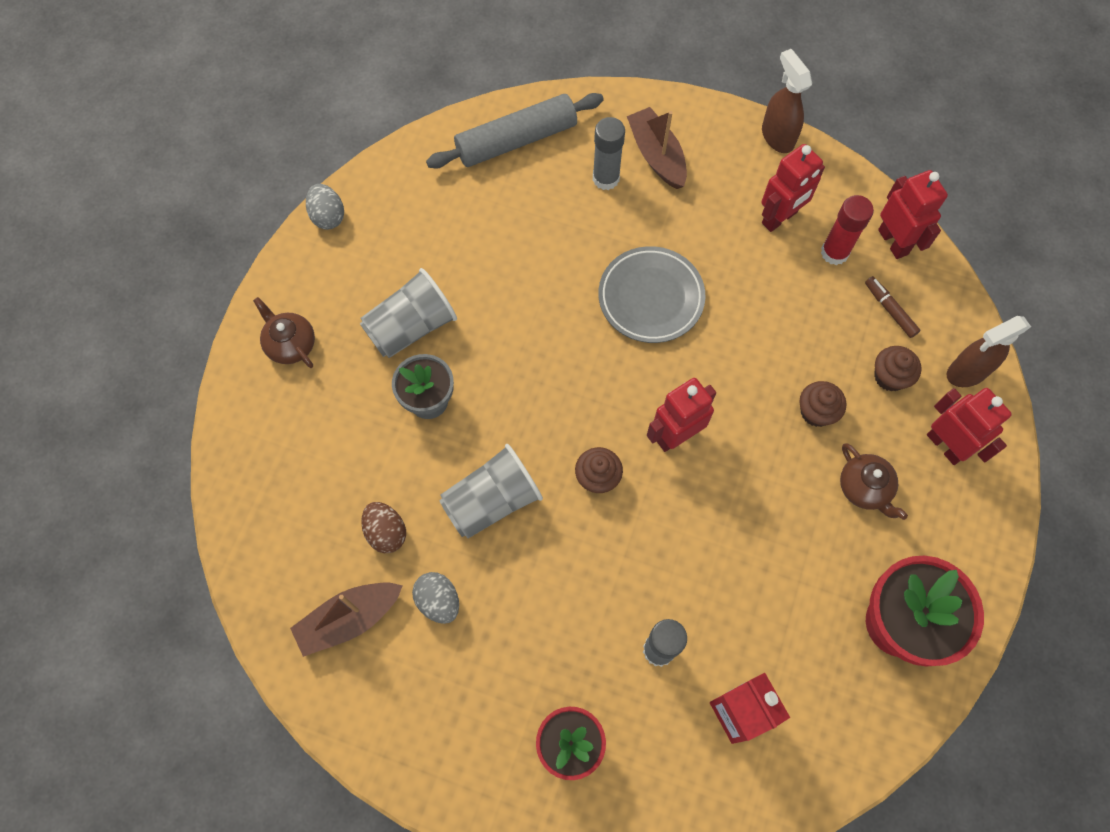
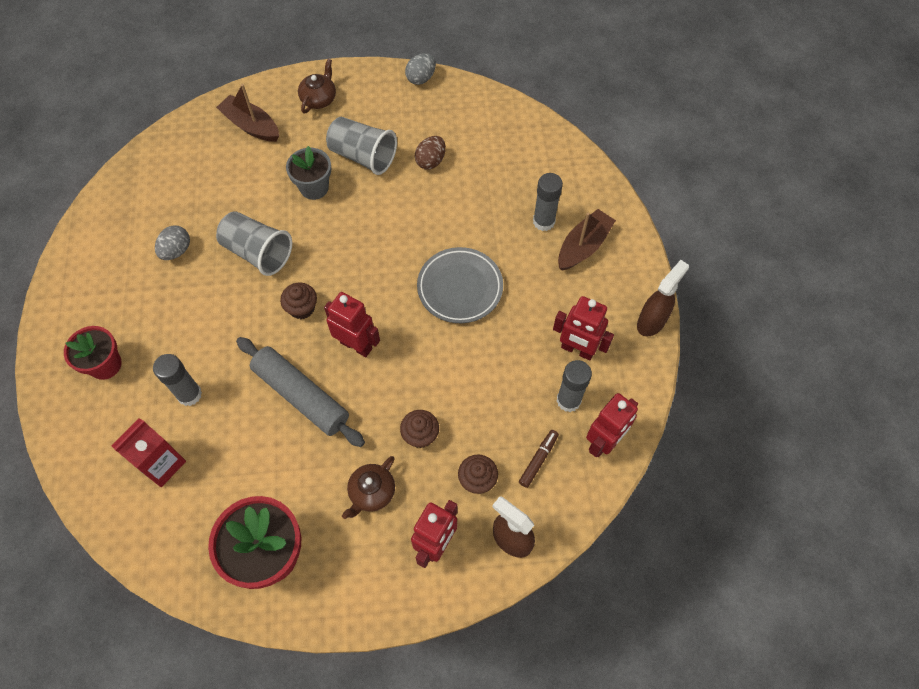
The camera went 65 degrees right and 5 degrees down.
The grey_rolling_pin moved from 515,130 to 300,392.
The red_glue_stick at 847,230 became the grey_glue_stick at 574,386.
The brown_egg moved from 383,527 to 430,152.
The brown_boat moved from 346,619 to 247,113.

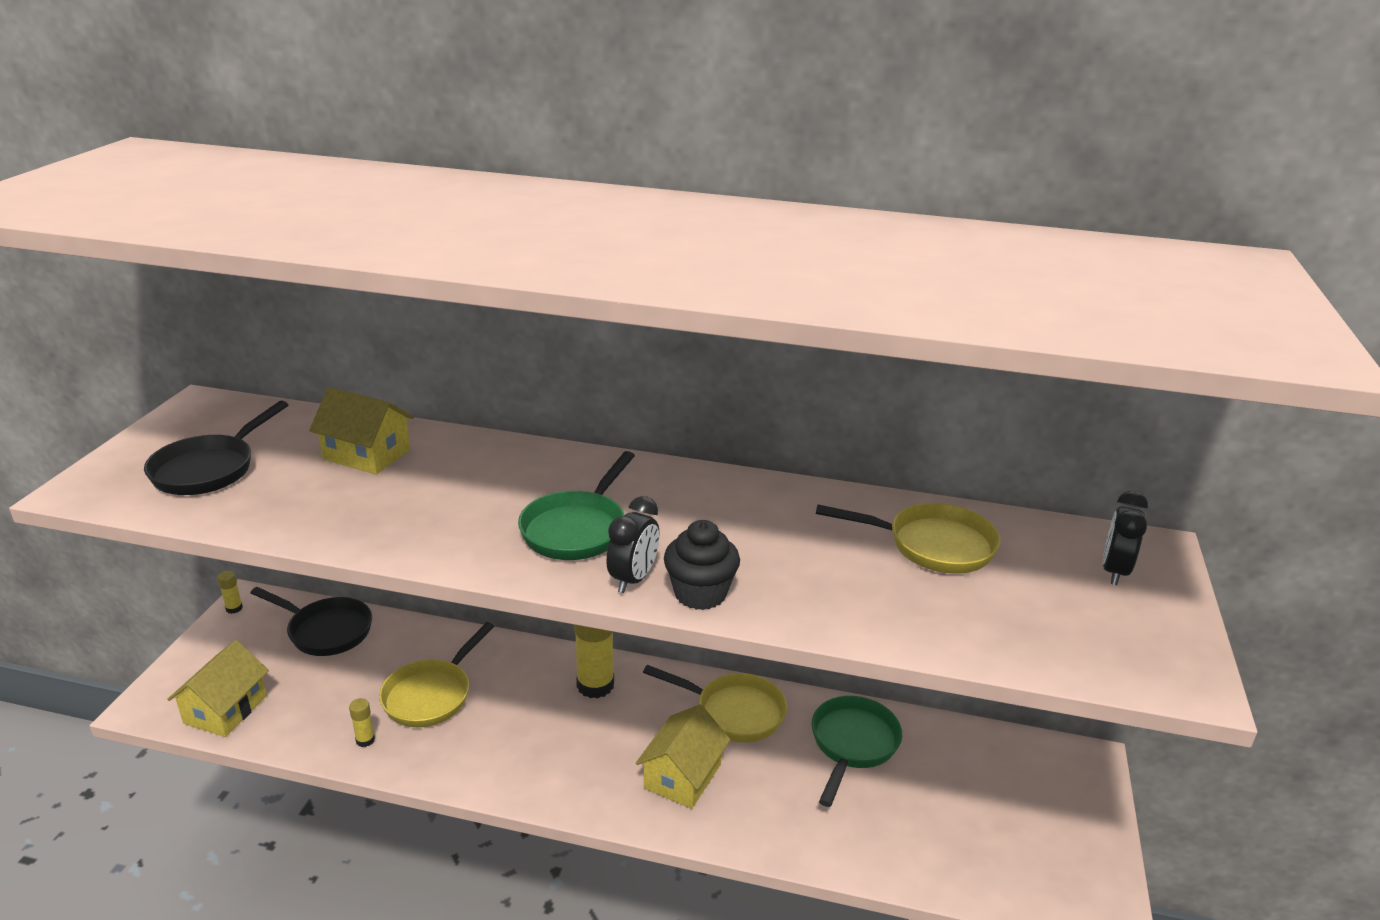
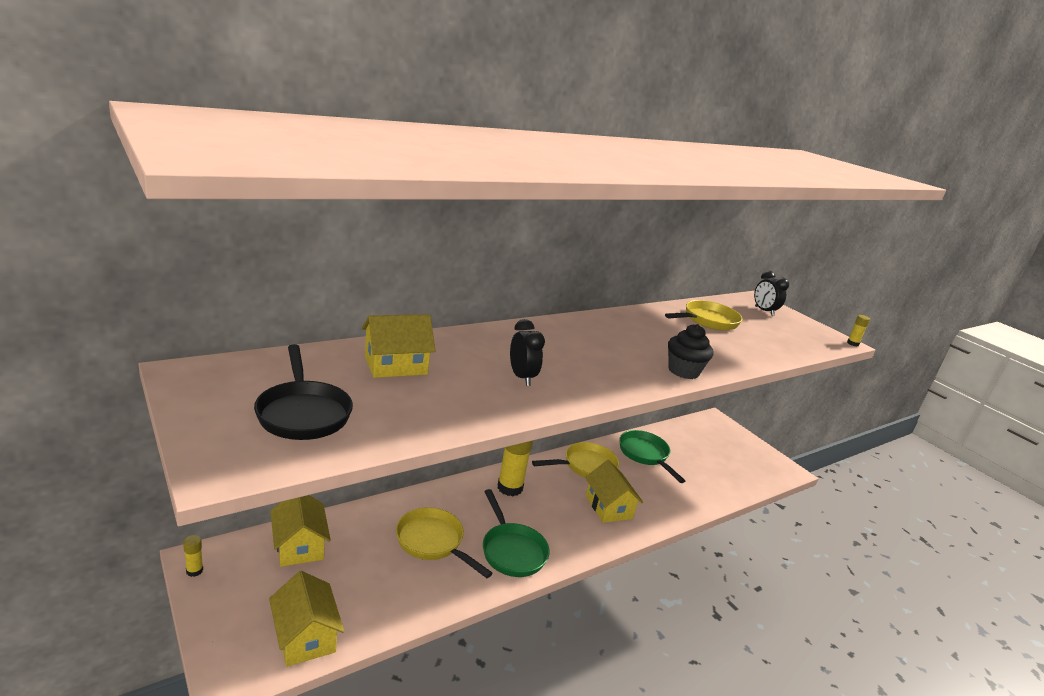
The camera went 50 degrees left and 5 degrees down.
The green_pan moved from 576,505 to 516,533.
The black_clock moved from 632,544 to 527,352.
The black_pan at 311,621 was replaced by the yellow_house at 300,531.
The yellow_pan at 436,674 turned 150 degrees clockwise.
The yellow_glue_stick moved from 362,722 to 858,330.

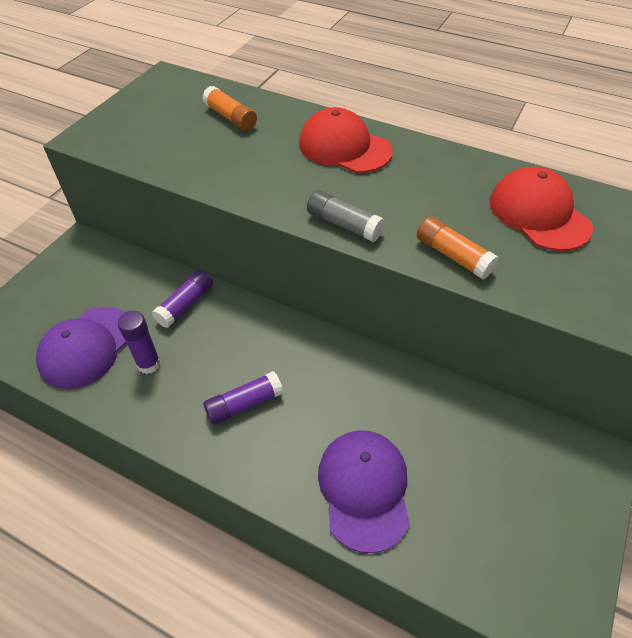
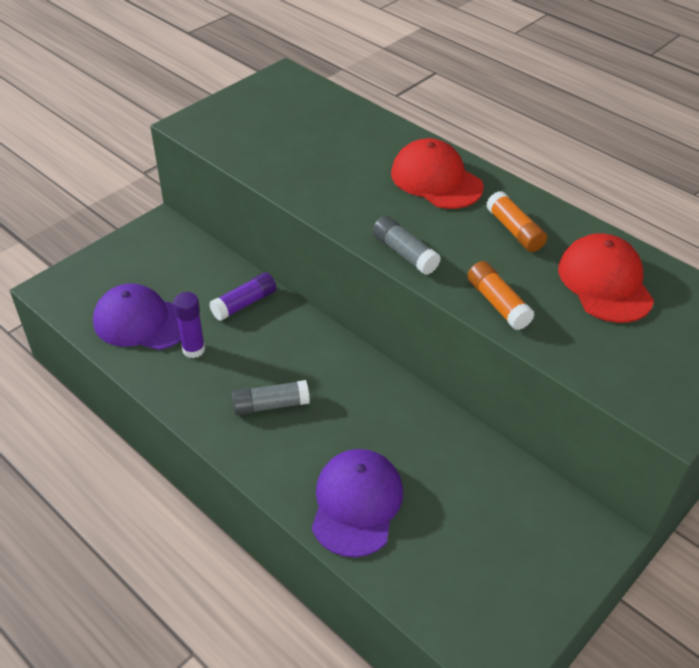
The camera went 15 degrees right and 5 degrees down.
The orange_glue_stick moved from 229,108 to 516,221.
The purple_cap at 81,348 turned 60 degrees clockwise.
The purple_glue_stick at 243,398 became the grey_glue_stick at 271,397.

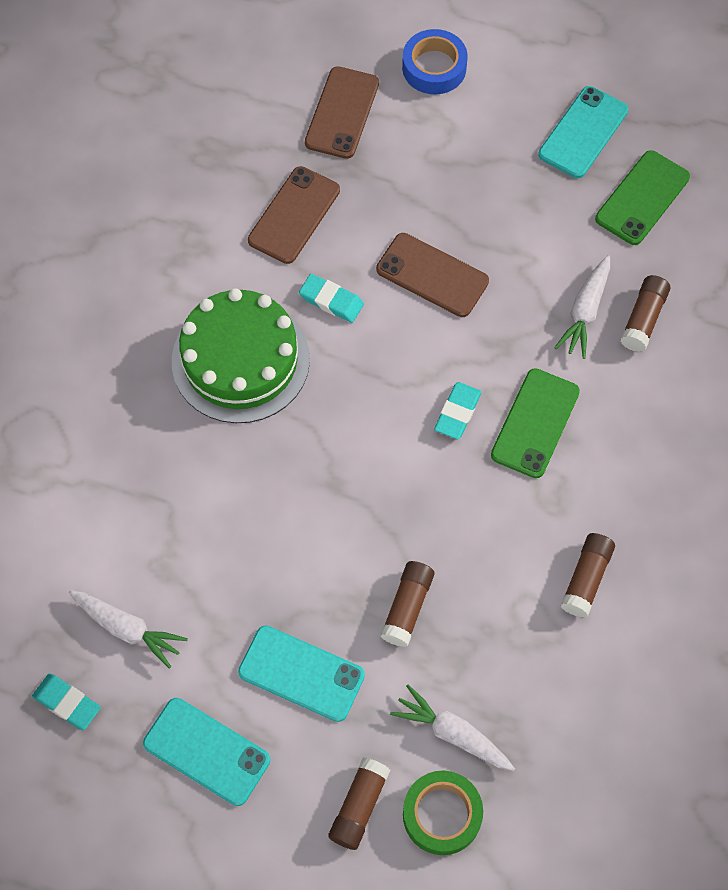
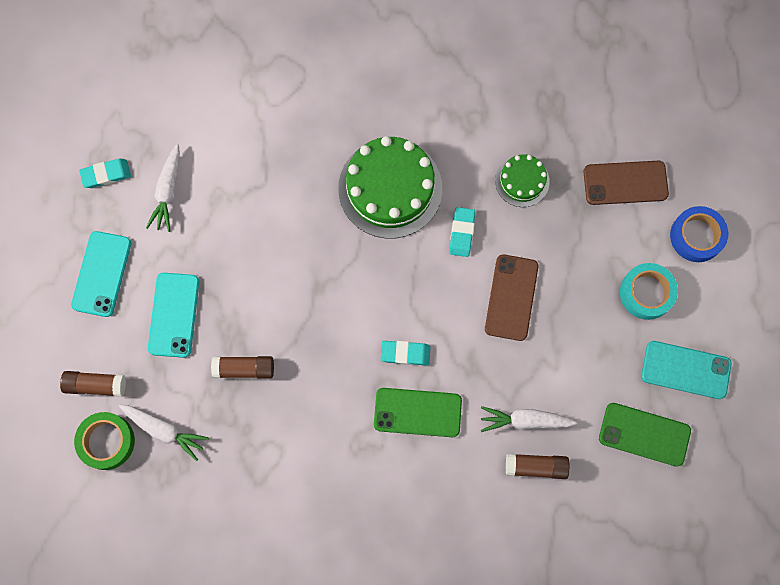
The camera went 70 degrees right and 10 degrees up.
The brown_phone at 294,215 was replaced by the green_cake at 522,180.
The brown_glue_stick at 587,575 disappeared.
The turquoise_eraser at 66,702 turned 60 degrees clockwise.
The white_carrot at 452,727 turned 105 degrees clockwise.
The turquoise_tape at 649,291 appeared.

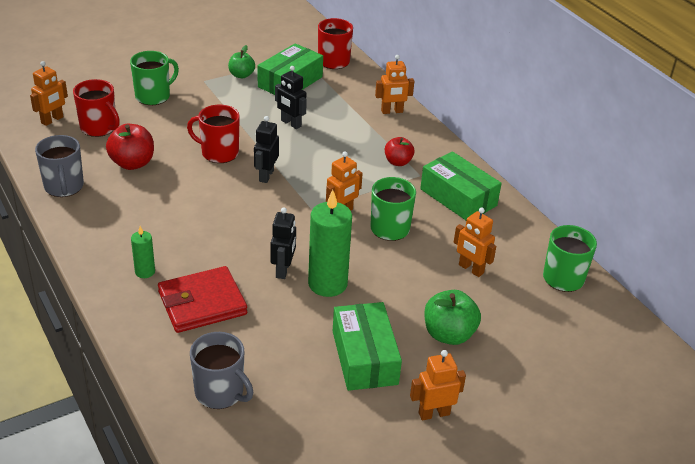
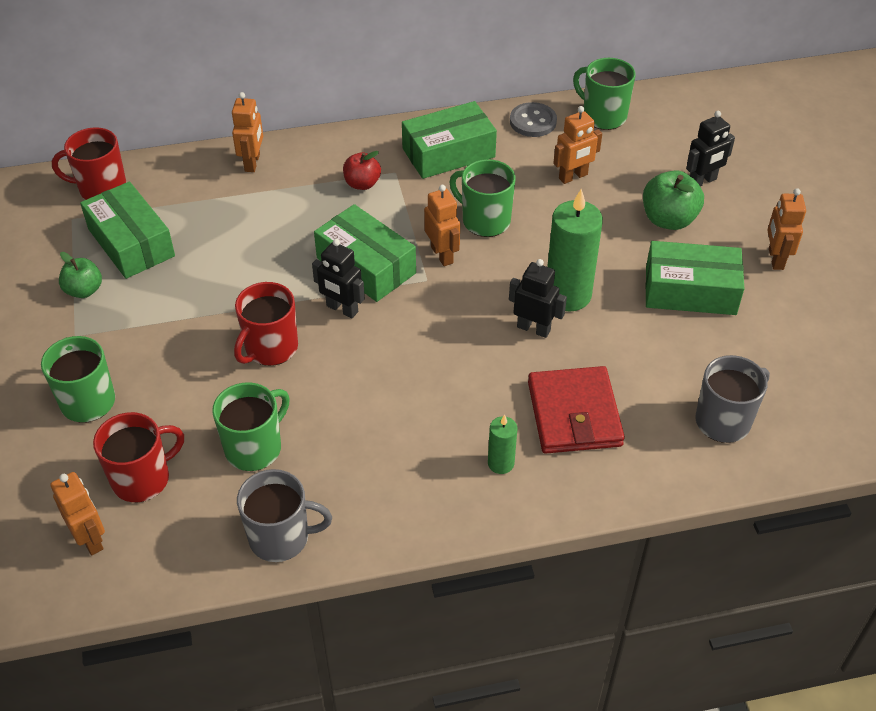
The camera went 70 degrees left and 10 degrees up.
The black_robot moved from 291,97 to 710,148.
The red_apple at 130,147 was replaced by the green_mug at 251,426.
The grey_button at 533,119 appeared.
The green_box at 365,253 appeared.

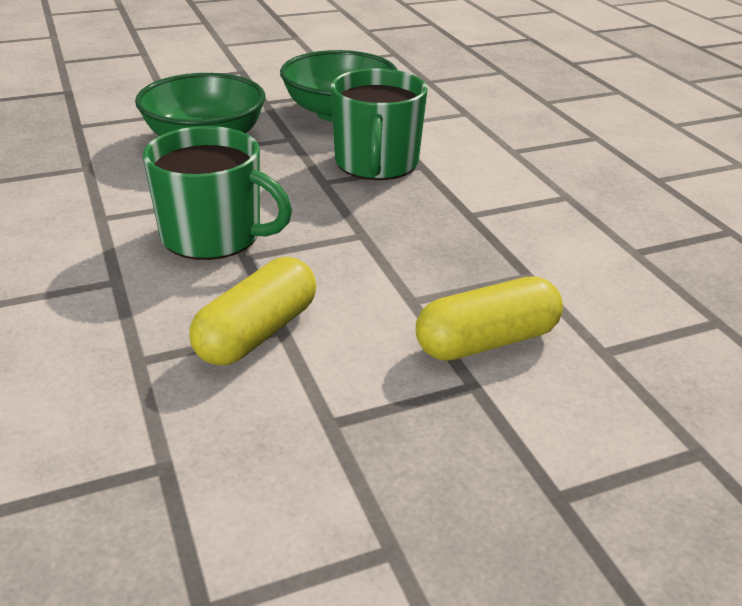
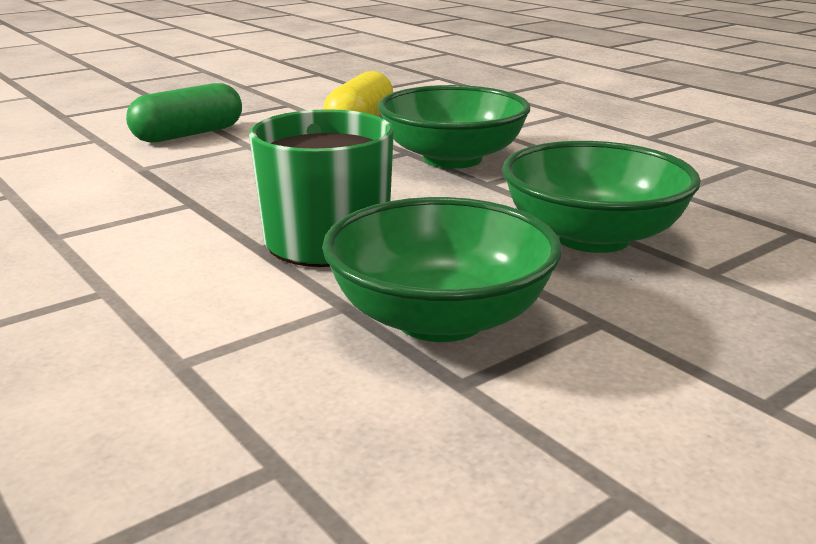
The camera went 165 degrees right and 10 degrees down.
The green_mug at 217,193 was replaced by the green_bowl at 454,127.
The yellow_capsule at 489,318 became the green_capsule at 184,113.

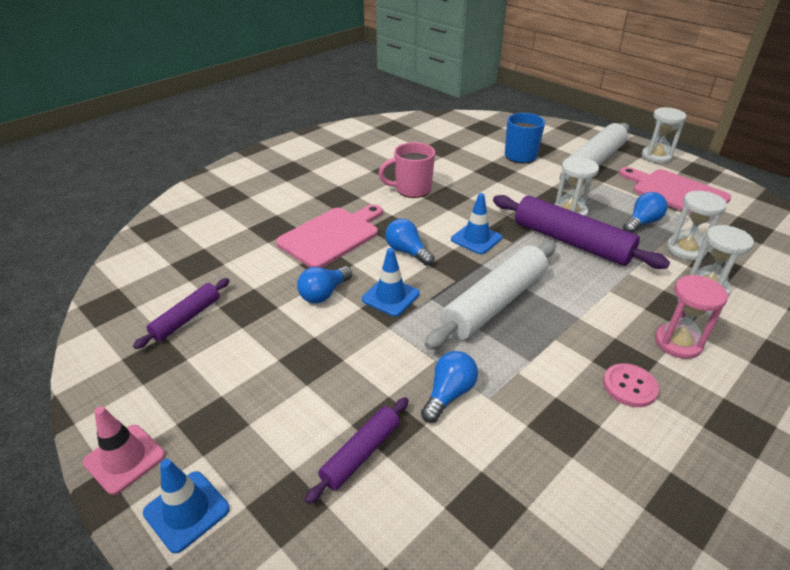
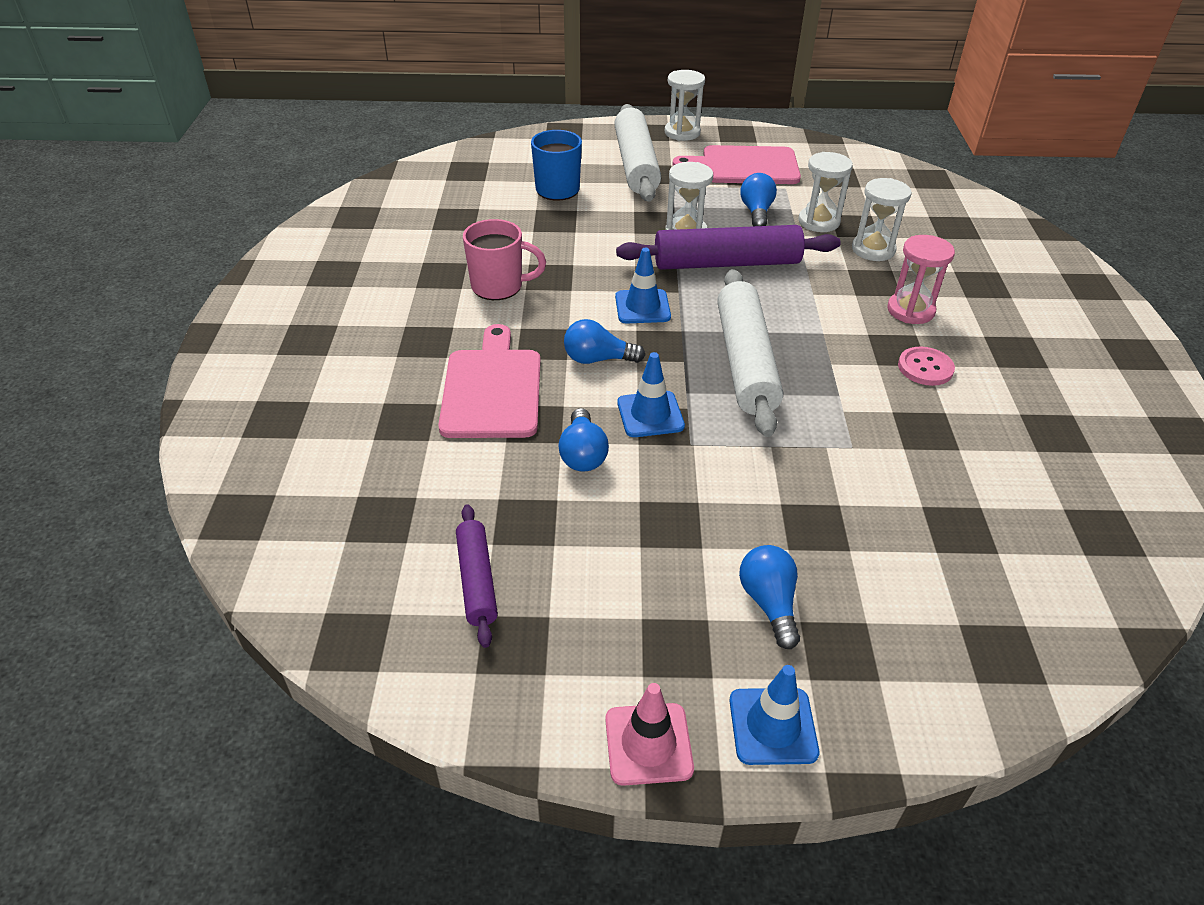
The camera went 45 degrees left and 5 degrees up.
The pink_mug at 407,170 turned 120 degrees counterclockwise.
The blue_light_bulb moved from 449,387 to 769,597.
The purple_rolling_pin at 357,450 disappeared.

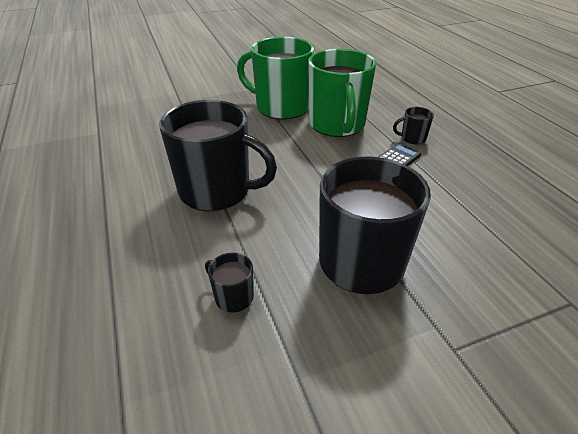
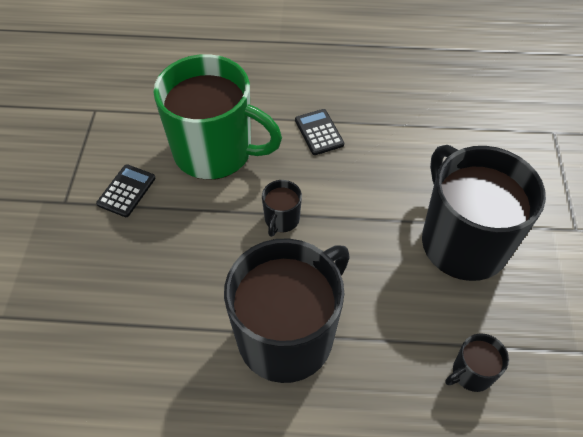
The camera went 65 degrees left and 15 degrees up.
The green_mug at 275,78 was replaced by the black_calculator at 126,190.
The black_mug moved from 413,125 to 282,208.

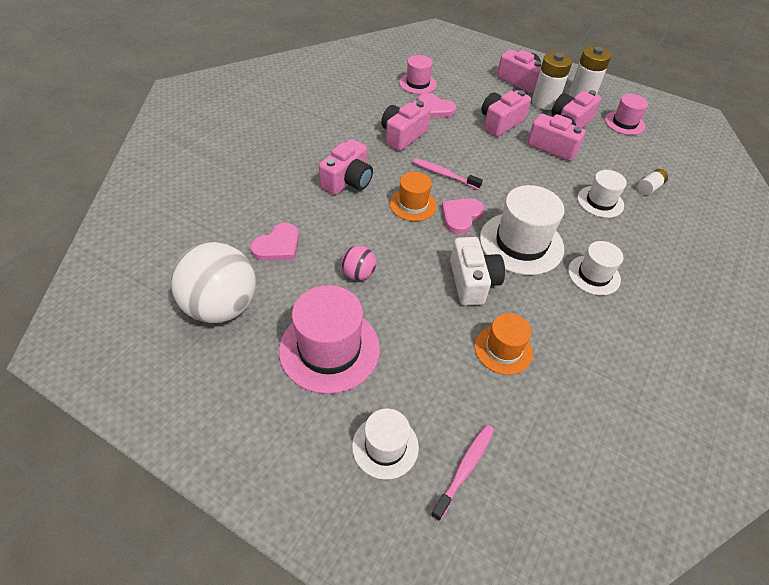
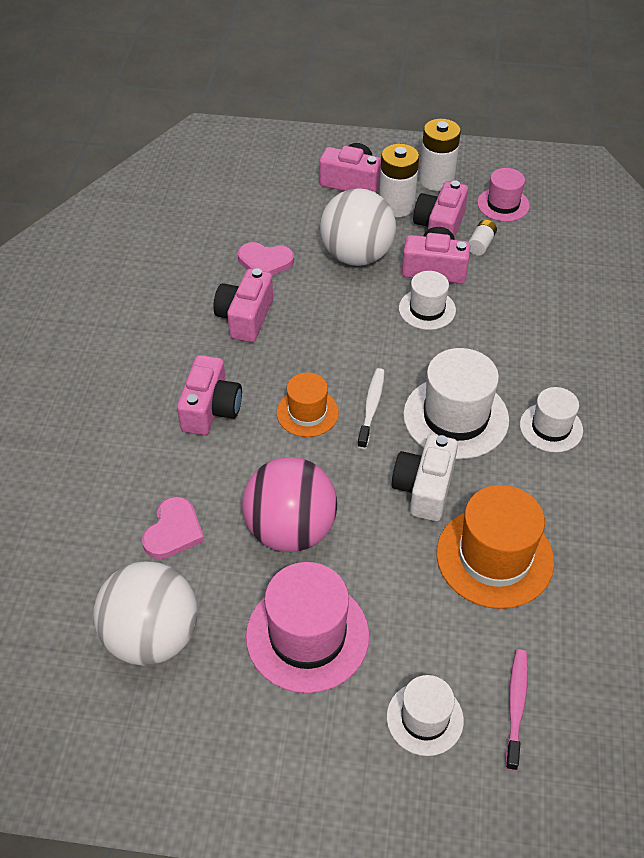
The camera went 20 degrees left and 0 degrees up.
The pink_hat at 418,74 disappeared.
The pink_camera at 506,113 was replaced by the white_ball at 358,227.
The pink_toothbrush at 448,174 disappeared.
The white_battery moved from 653,182 to 482,238.
The white_hat moved from 602,194 to 427,300.
The pink_heart at 463,216 was replaced by the white_toothbrush at 370,408.
The white_camera at 477,271 turned 135 degrees counterclockwise.
The pink_ball at 358,262 changed to 2.10 times the size.
The orange_hat at 504,344 changed to 1.69 times the size.

